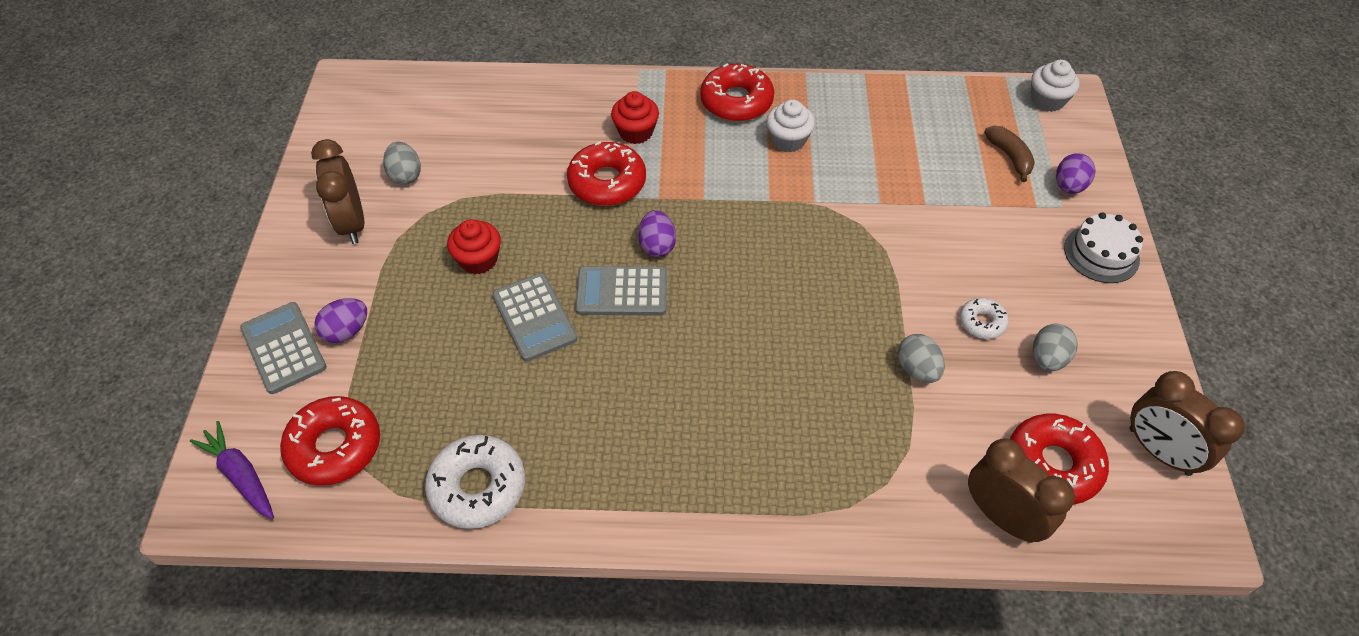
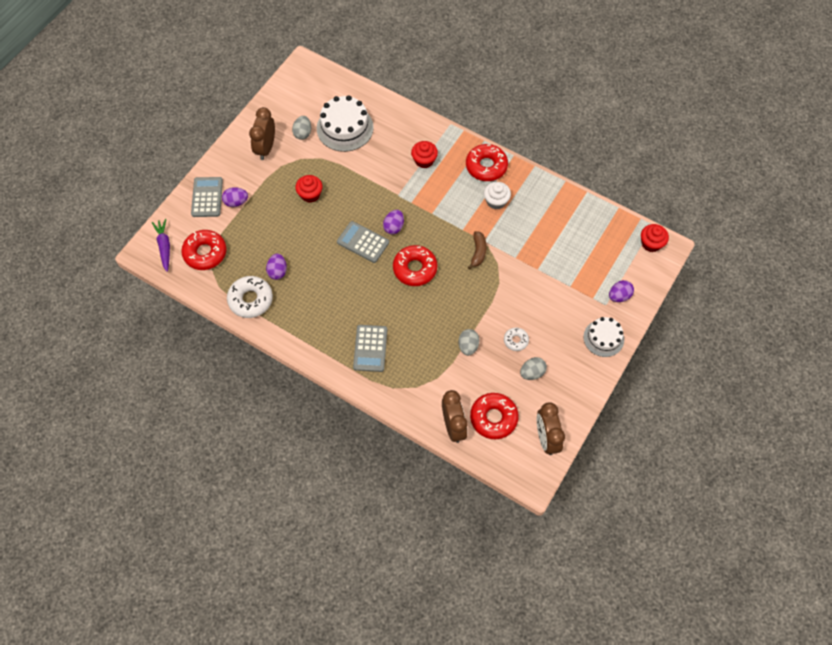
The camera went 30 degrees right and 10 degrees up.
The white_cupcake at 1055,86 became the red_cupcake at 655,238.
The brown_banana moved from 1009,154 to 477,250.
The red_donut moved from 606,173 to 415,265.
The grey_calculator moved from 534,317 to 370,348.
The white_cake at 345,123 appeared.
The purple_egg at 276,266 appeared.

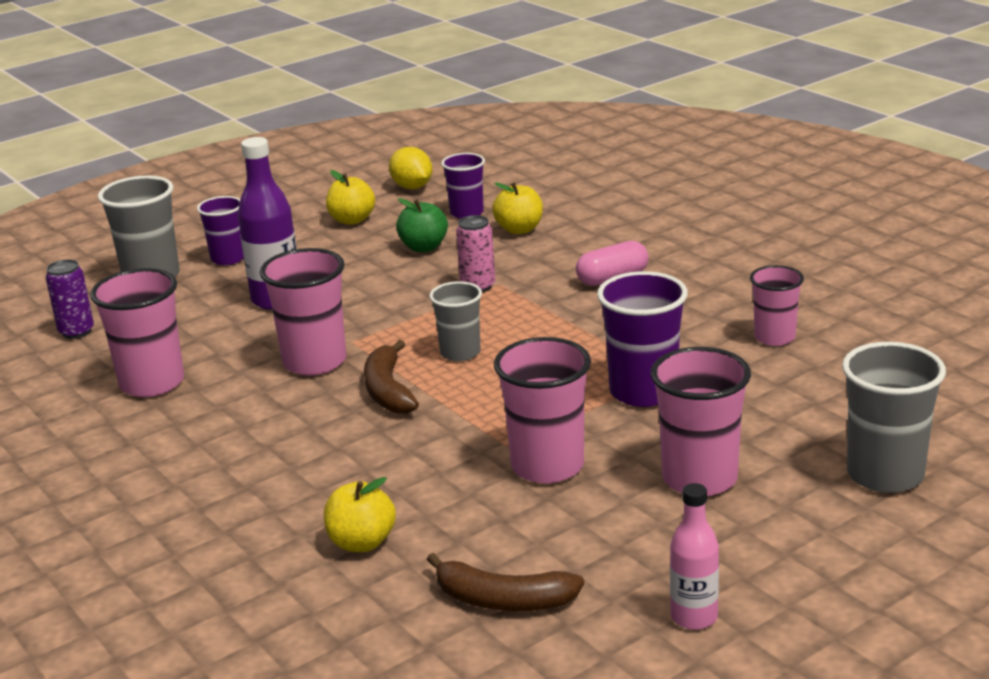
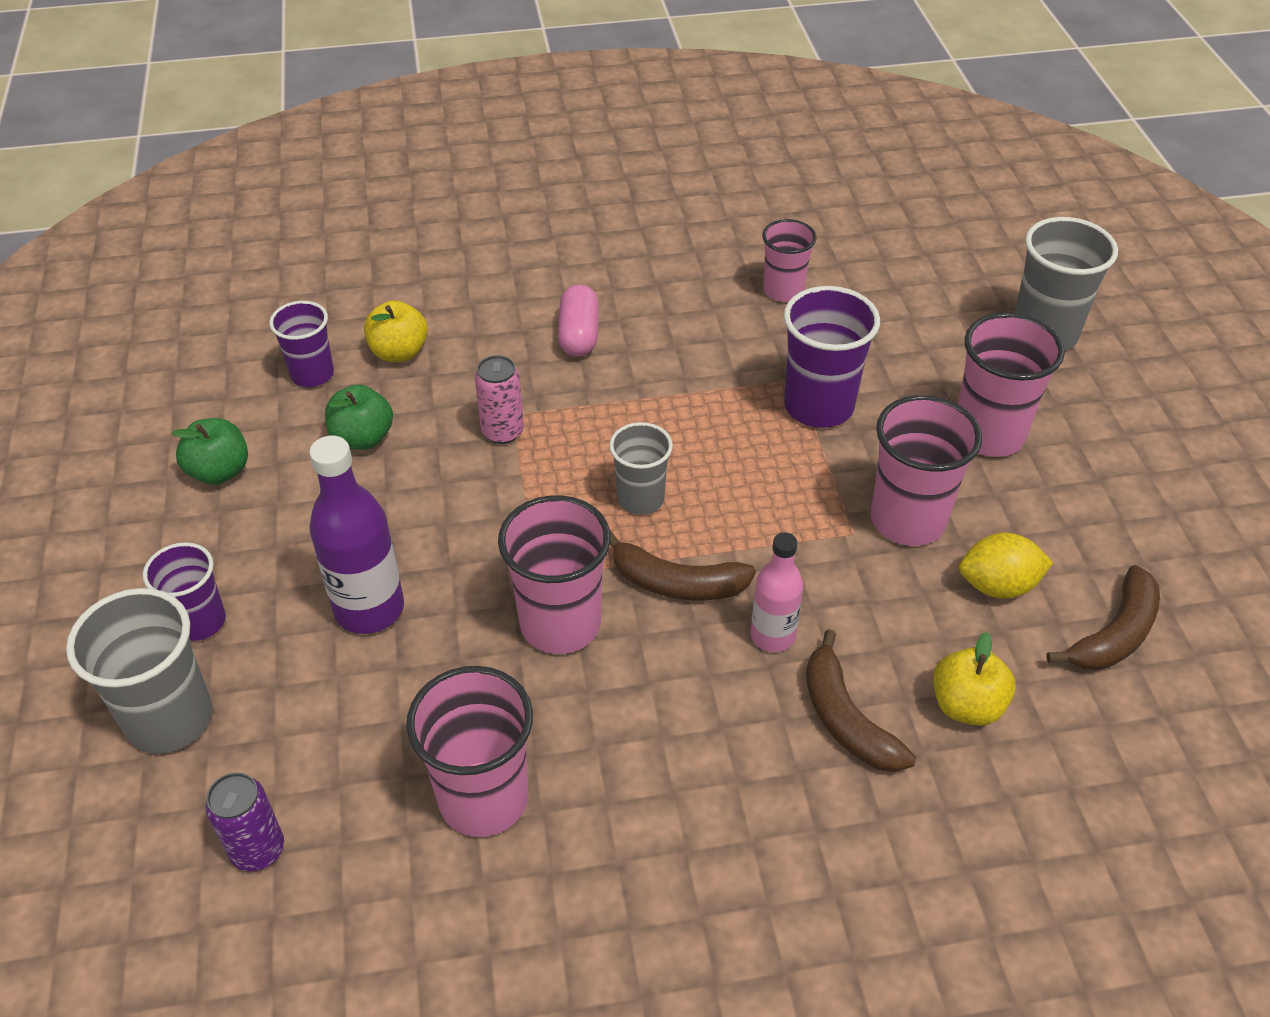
The camera went 65 degrees left and 20 degrees up.
The yellow_lemon moved from 411,168 to 1006,566.
The yellow_apple at 350,197 became the green_apple at 210,451.
The pink_bottle moved from 694,556 to 776,592.
The brown_banana at 861,700 appeared.

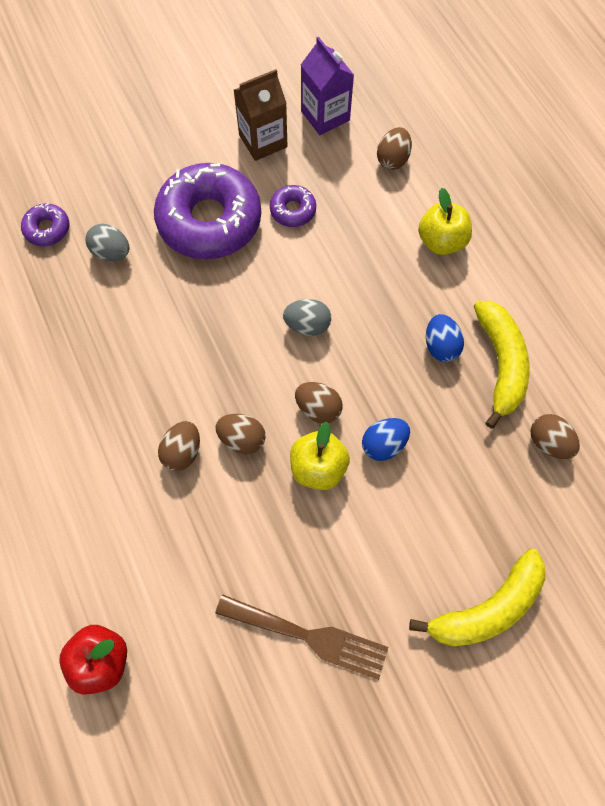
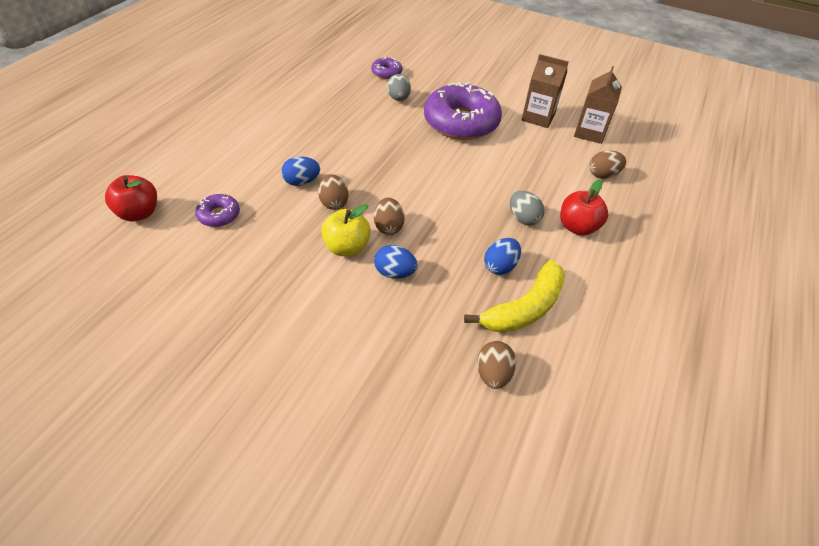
The camera went 50 degrees right and 20 degrees down.
The purple_carton at 327,86 became the brown_carton at 598,105.
The purple_donut moved from 293,206 to 217,210.
The yellow_apple at 445,221 became the red_apple at 584,207.
The grey_egg moved from 307,317 to 527,208.
The brown_egg at 179,446 became the blue_egg at 300,171.
The yellow_banana at 477,597 disappeared.
The brown_fork at 301,637 disappeared.

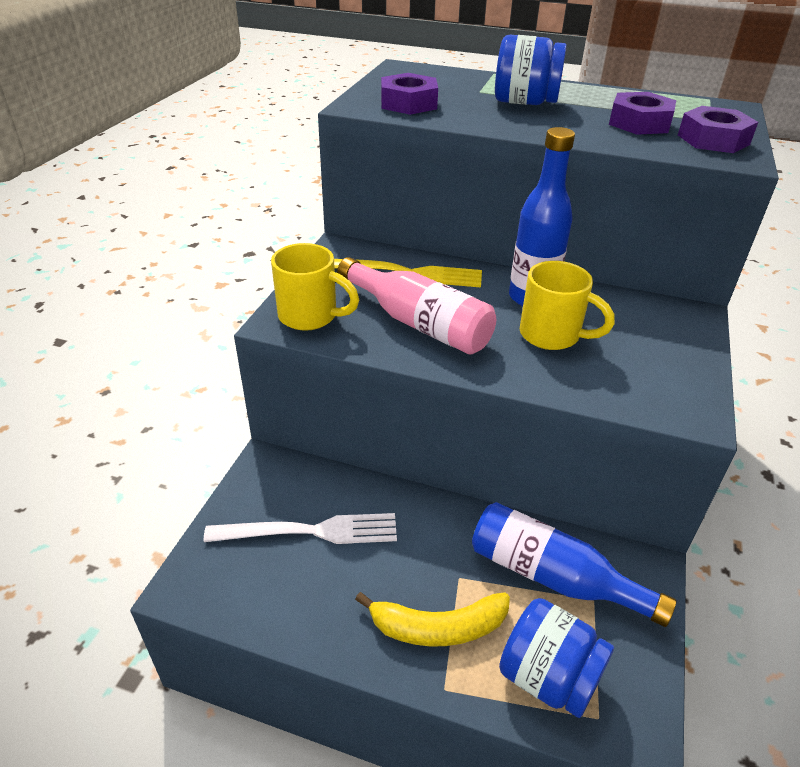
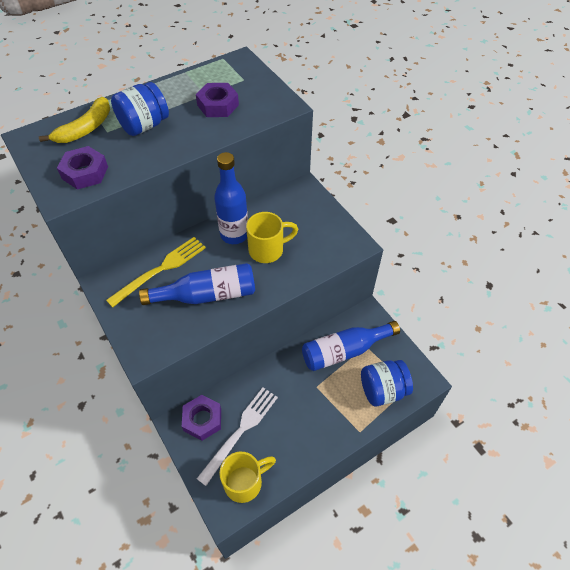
The camera went 50 degrees left and 15 degrees up.
The purple_nut moved from 718,129 to 201,418.
The yellow_mug moved from 315,287 to 247,477.
The pink_bottle at 416,306 became the blue_bottle at 197,284.
The yellow_banana moved from 432,619 to 74,120.

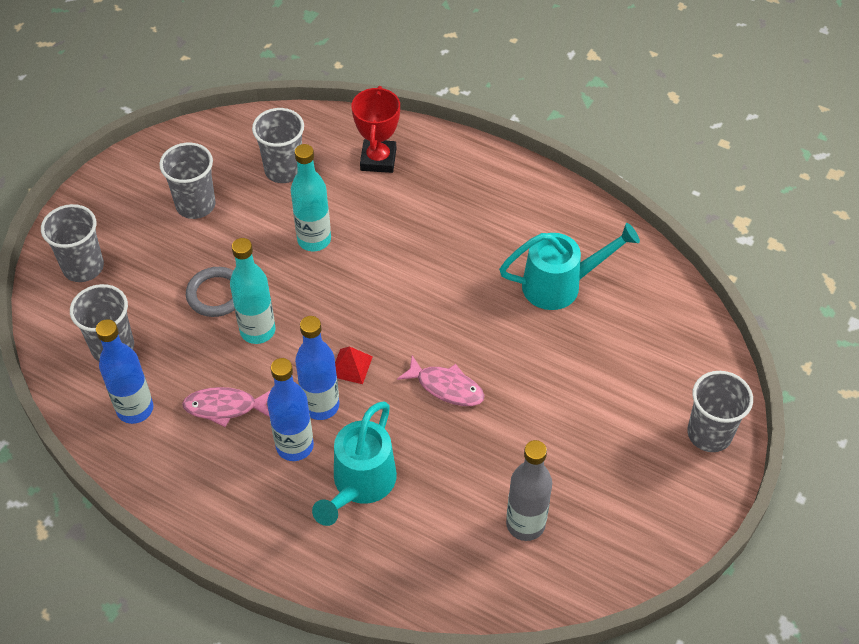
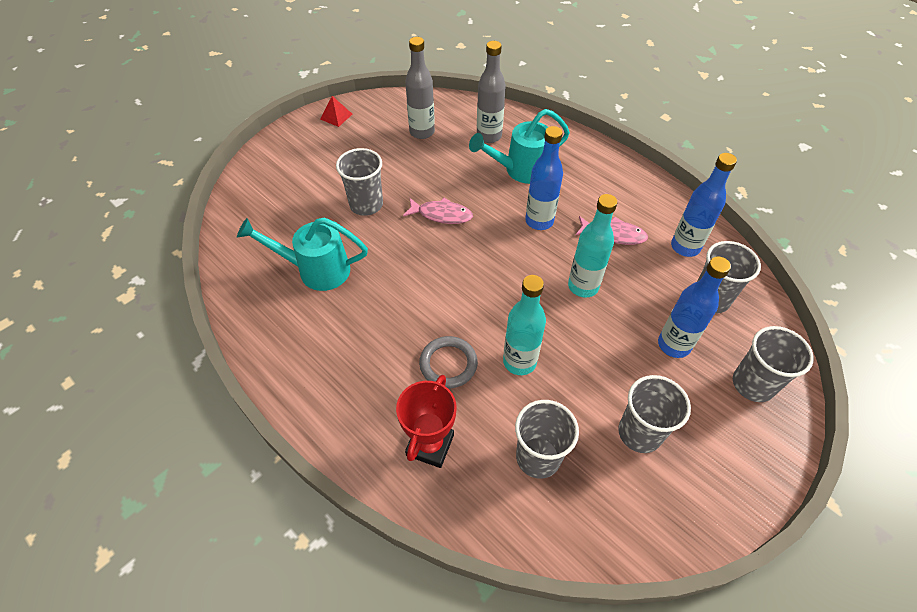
The camera went 165 degrees left and 0 degrees up.
The grey_ring moved from 210,292 to 448,362.
The red_pyramid moved from 354,365 to 336,111.
The pink_fish at 441,380 turned 150 degrees clockwise.
The blue_bottle moved from 290,409 to 694,307.
The grey_cup moved from 720,411 to 359,182.
The turquoise_watering_can at 354,463 turned 150 degrees counterclockwise.
The grey_bottle at 491,92 appeared.

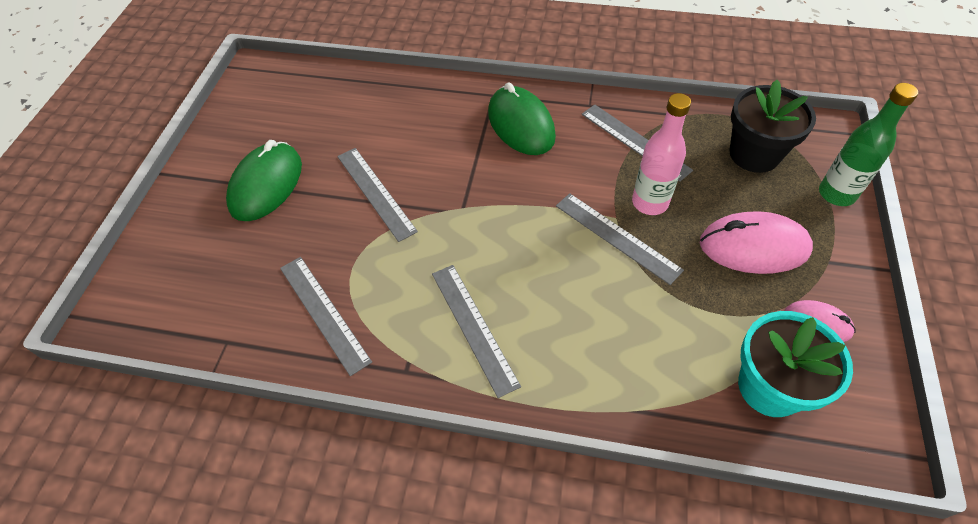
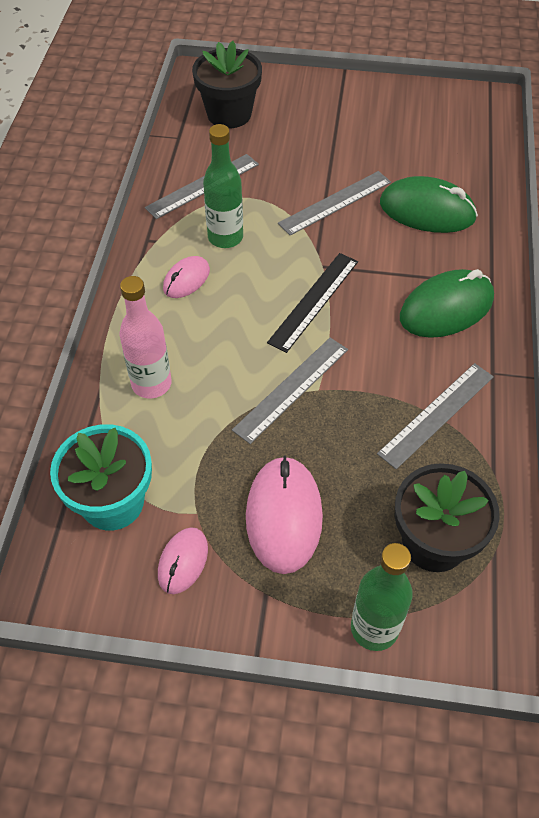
The camera went 85 degrees right and 0 degrees up.
The pink_bottle moved from 661,154 to 145,337.
The green_mouse moved from 264,180 to 429,204.
The grey_ruler at 476,331 was replaced by the pink_mouse at 186,277.
The black_flower_pot at 227,84 appeared.
The green_bottle at 223,186 appeared.
The black_ruler at 312,303 appeared.

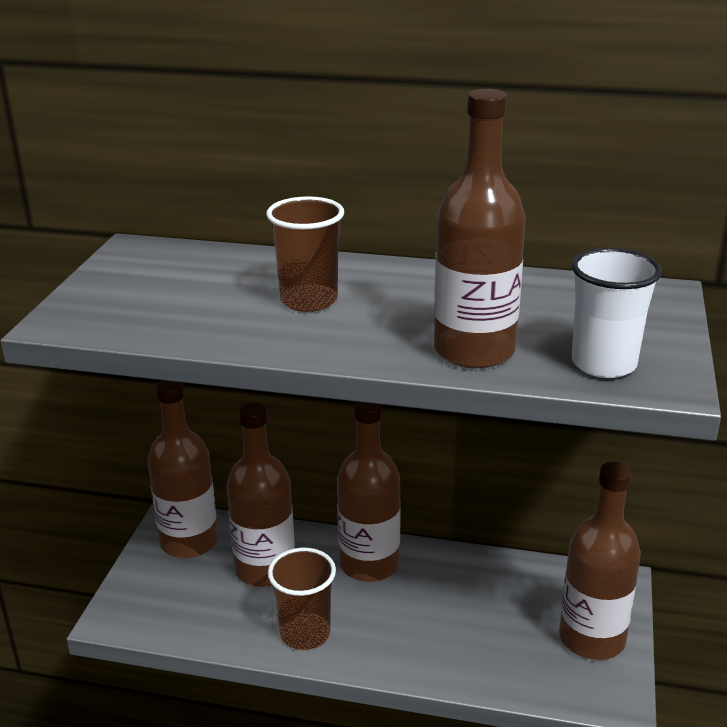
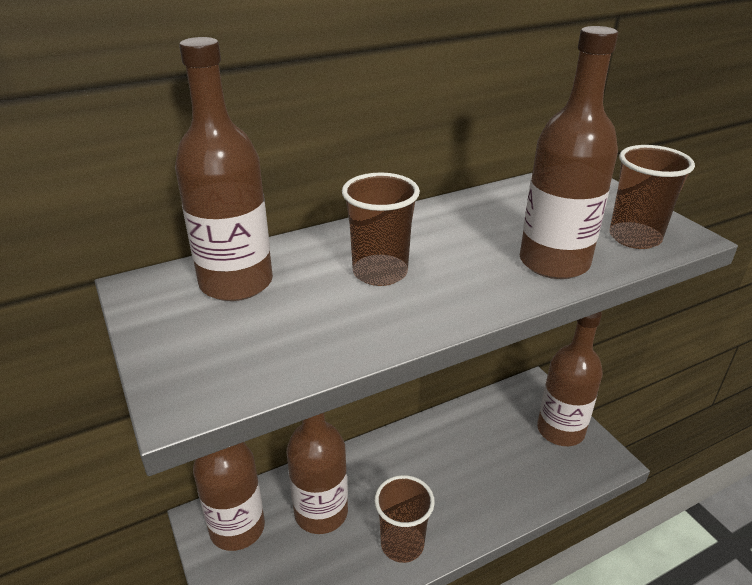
The camera went 40 degrees left and 5 degrees up.
The white_cup at 616,313 became the brown_cup at 652,197.
The brown_bottle moved from 369,492 to 224,169.

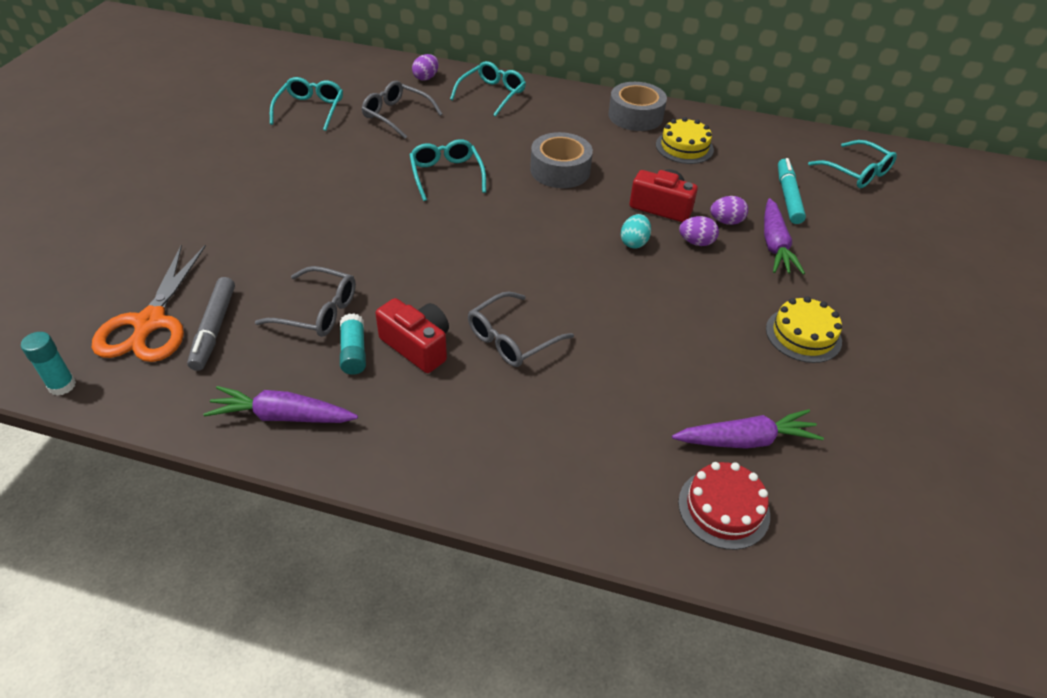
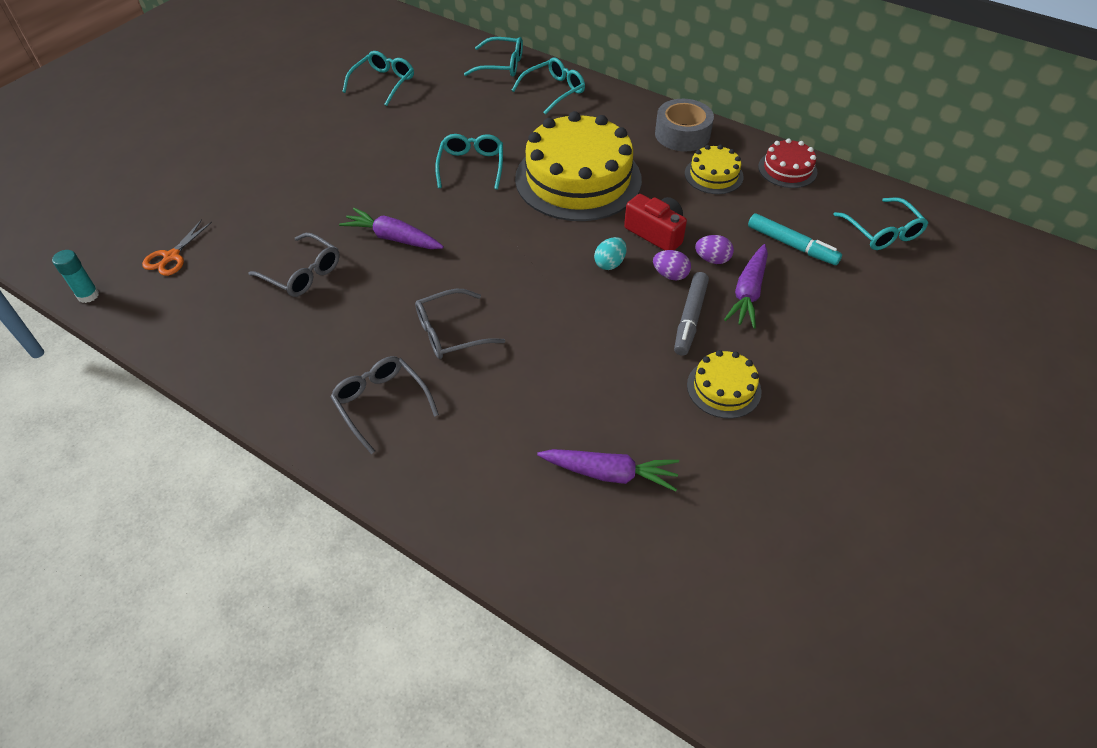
The camera went 20 degrees right and 5 degrees up.
The purple_egg at 425,67 was replaced by the turquoise_glasses at 493,57.
The grey_glasses moved from 402,110 to 385,405.
The grey_tape at 561,160 was replaced by the yellow_cake at 578,166.
The turquoise_marker at 792,191 turned 105 degrees clockwise.
The orange_scissors at 149,303 changed to 0.57 times the size.
The grey_marker moved from 211,324 to 691,314.
The red_camera at 412,335 disappeared.
The turquoise_glue_stick at 353,344 disappeared.
The purple_carrot moved from 280,404 to 391,228.
The red_cake moved from 724,506 to 787,163.

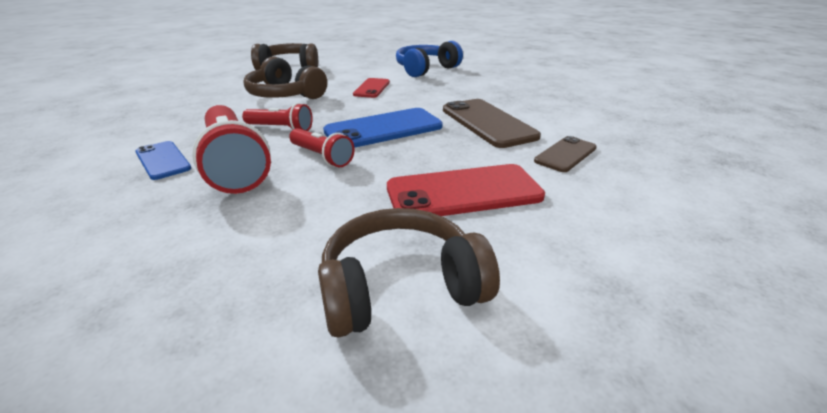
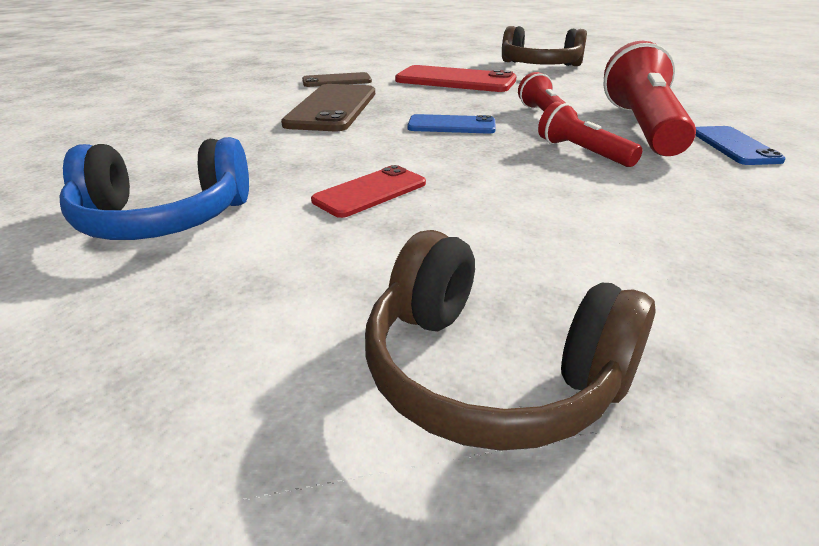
The camera went 145 degrees left and 0 degrees up.
The brown_headphones at 285,78 disappeared.
The blue_phone at 383,128 changed to 0.59 times the size.

